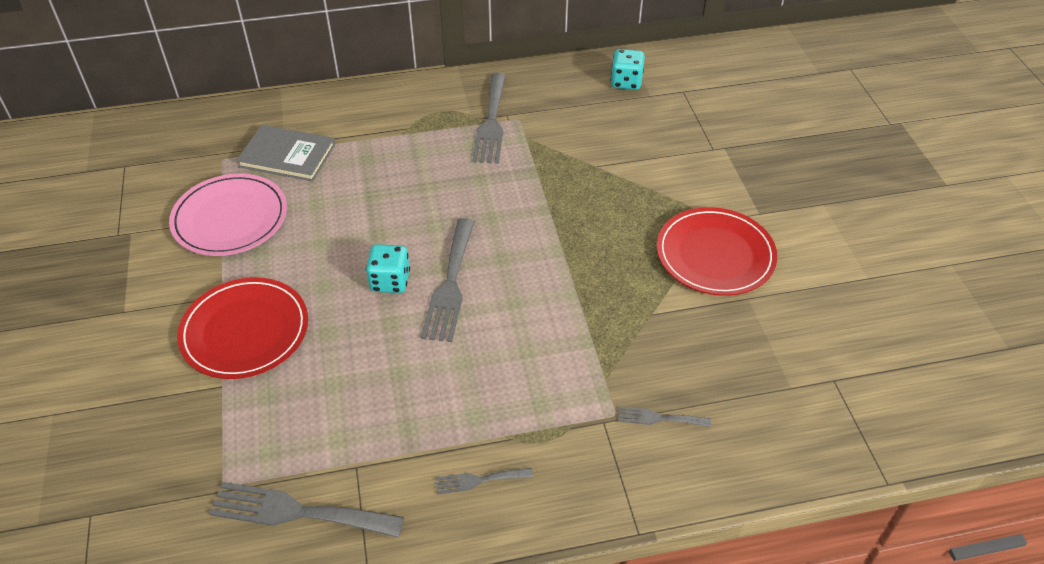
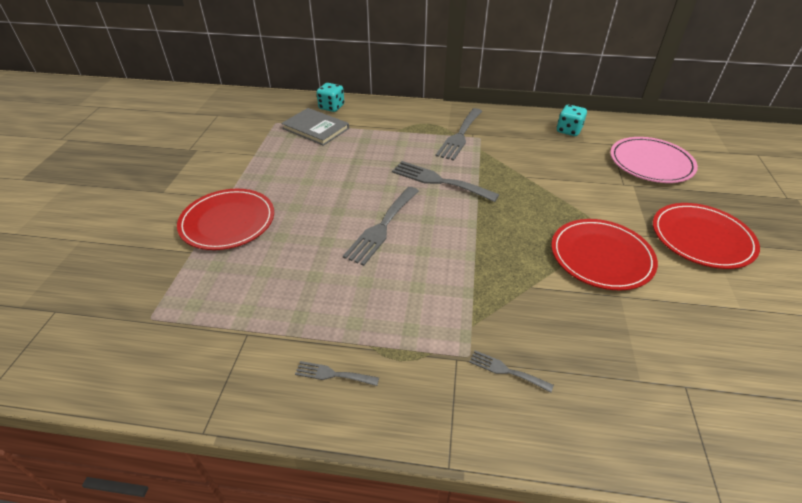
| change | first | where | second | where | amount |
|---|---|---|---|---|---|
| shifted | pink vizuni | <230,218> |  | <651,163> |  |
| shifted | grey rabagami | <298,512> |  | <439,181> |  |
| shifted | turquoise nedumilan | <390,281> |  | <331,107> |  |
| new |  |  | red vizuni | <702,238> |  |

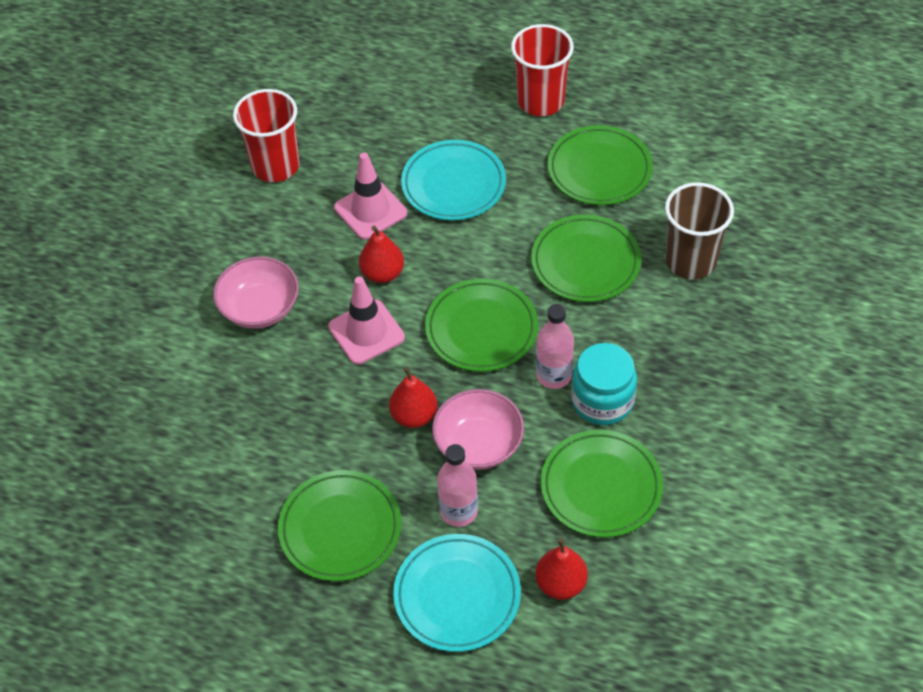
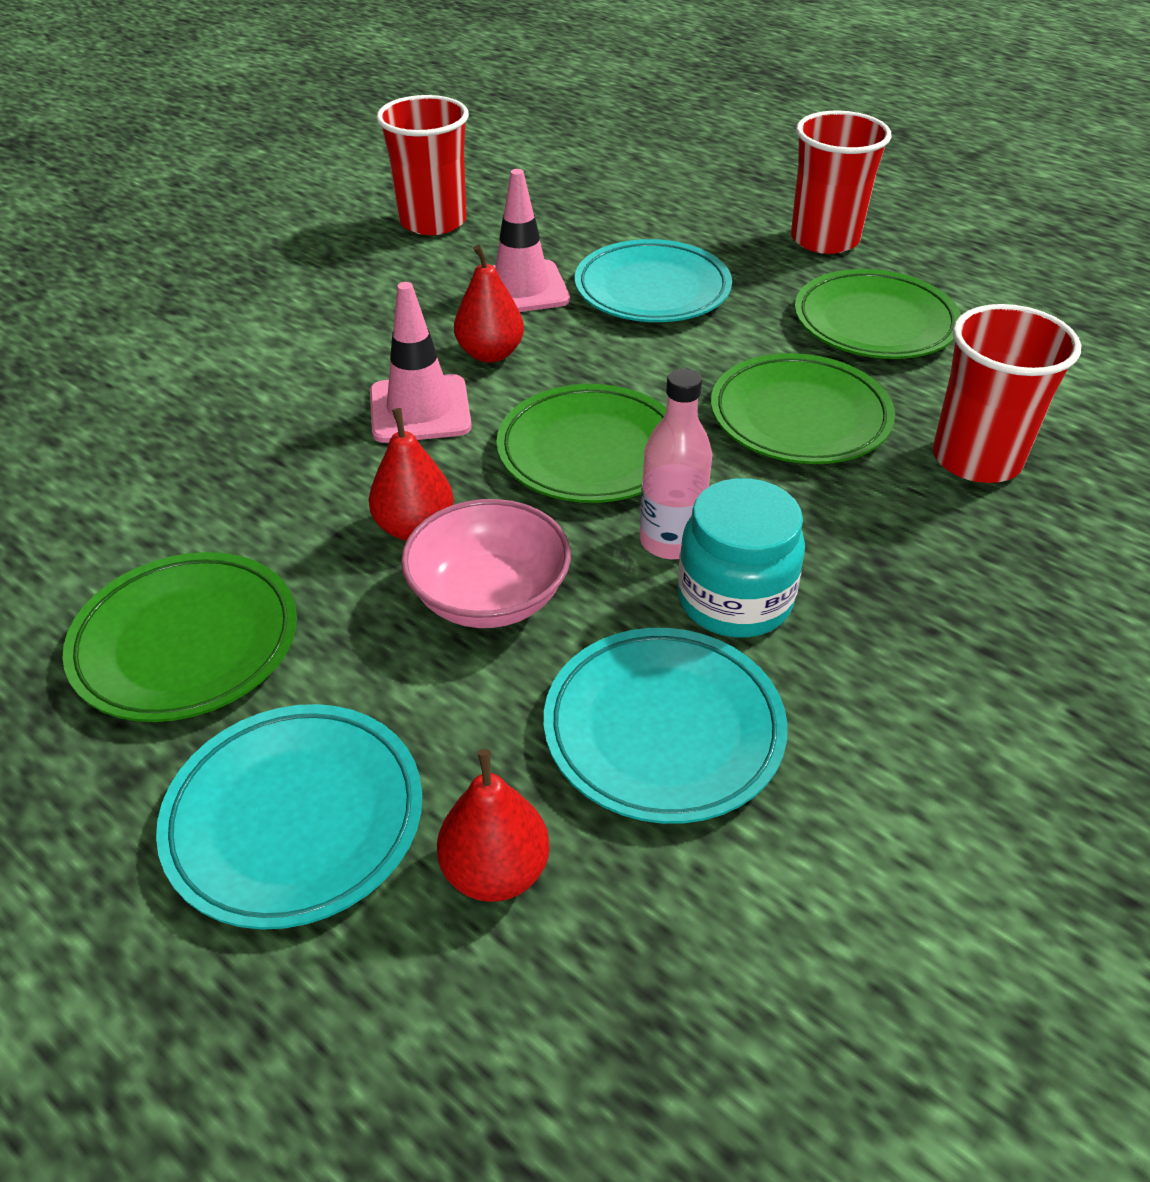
| change | first | where | second | where | amount |
|---|---|---|---|---|---|
| gone | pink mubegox | <260,308> |  |  |  |
| gone | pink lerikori | <458,511> |  |  |  |
| repainted | green vizuni | <601,487> | turquoise vizuni | <663,730> |  |
| repainted | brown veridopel | <690,261> | red veridopel | <976,459> |  |

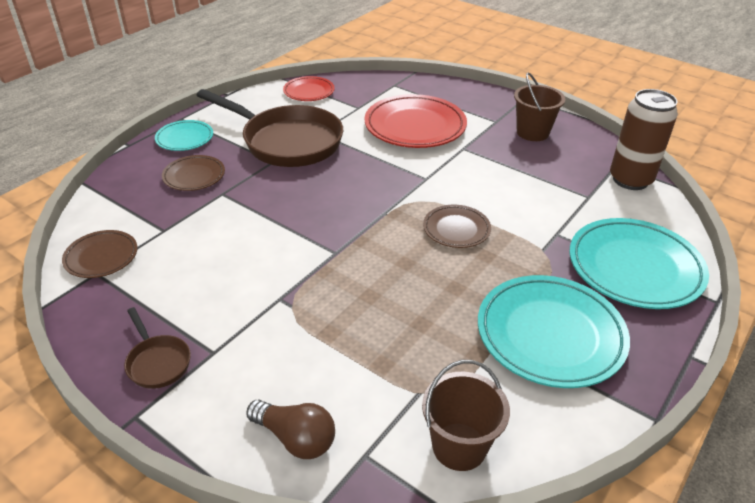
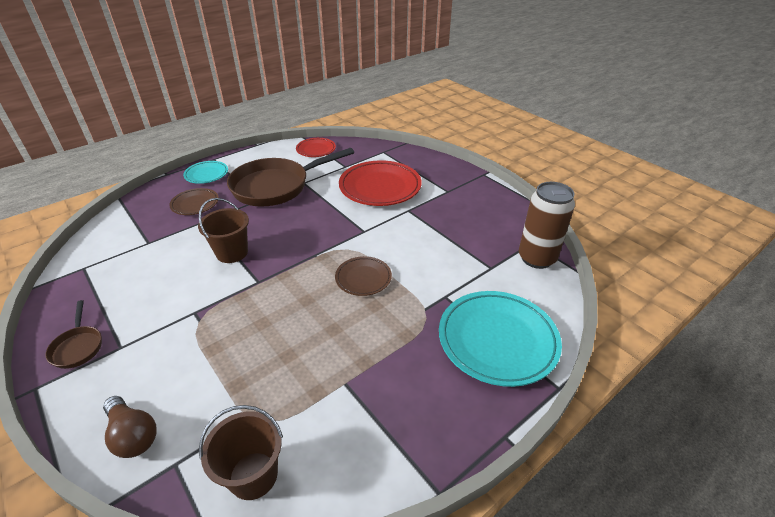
| change | first | where | second | where | amount |
|---|---|---|---|---|---|
| gone | brown vizuni | <101,257> |  |  |  |
| rotated | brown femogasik | <286,142> |  | <276,186> | 105 degrees clockwise |
| gone | turquoise vizuni | <550,335> |  |  |  |
| shifted | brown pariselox | <532,132> |  | <232,253> |  |

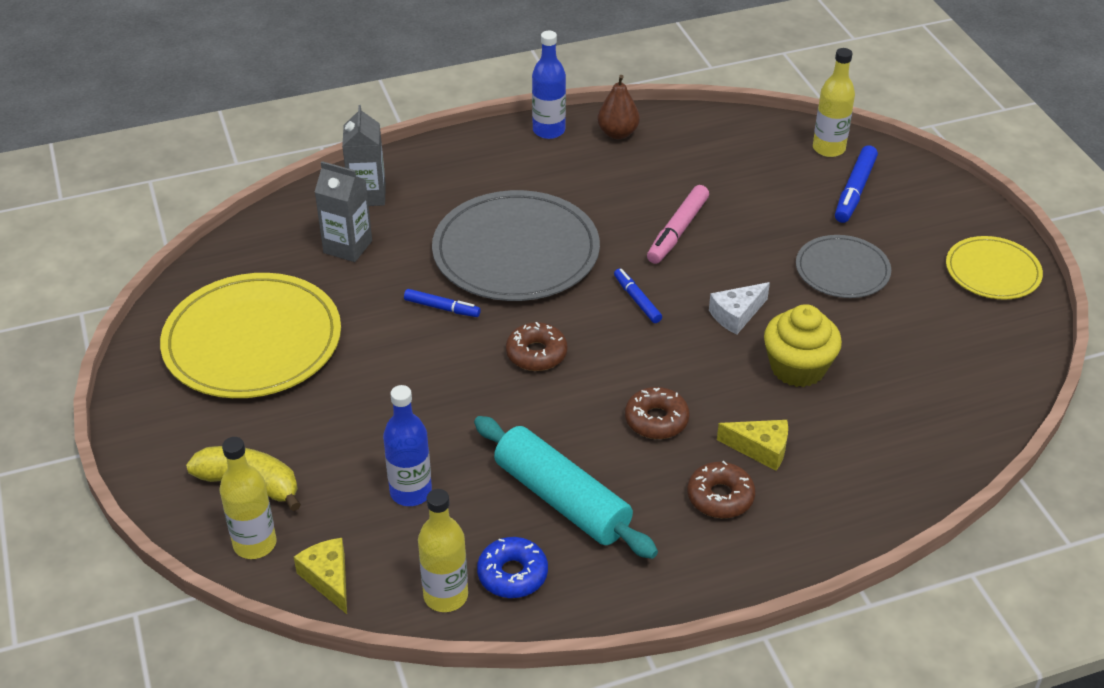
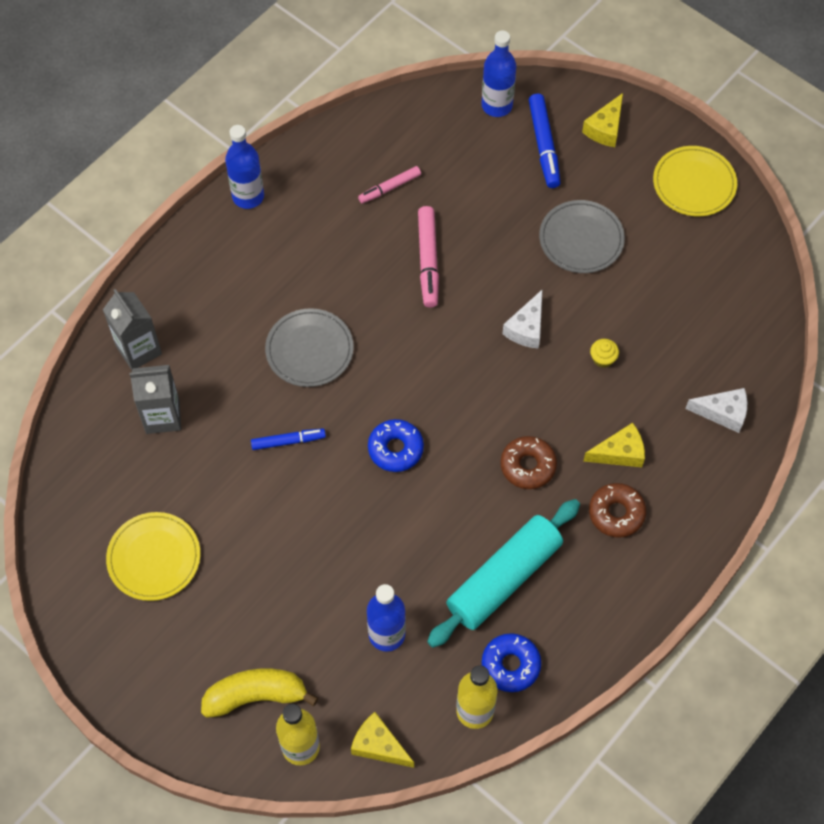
| change | first | where | second | where | amount |
|---|---|---|---|---|---|
| scaled | yellow vizuni | <252,341> |  | <154,558> | x0.56 |
| scaled | grey vizuni | <516,251> |  | <309,350> | x0.56 |
| rotated | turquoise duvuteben | <562,499> |  | <504,578> | 60 degrees counterclockwise |
| repainted | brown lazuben | <536,354> | blue lazuben | <395,449> |  |
| gone | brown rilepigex | <617,133> |  |  |  |
| gone | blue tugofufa | <637,300> |  |  |  |
| scaled | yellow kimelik | <798,368> |  | <603,358> | x0.43 |
| repainted | yellow lerikori | <828,148> | blue lerikori | <497,105> |  |
| new |  |  | pink tugofufa | <389,188> |  |
| new |  |  | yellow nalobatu | <605,128> |  |
| new |  |  | white nalobatu | <723,413> |  |

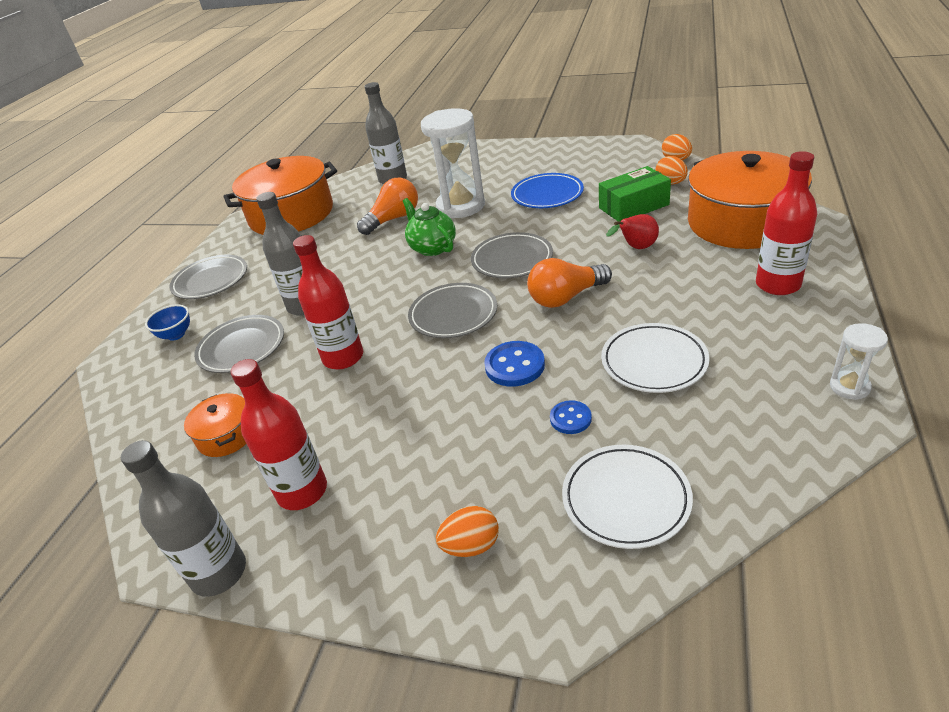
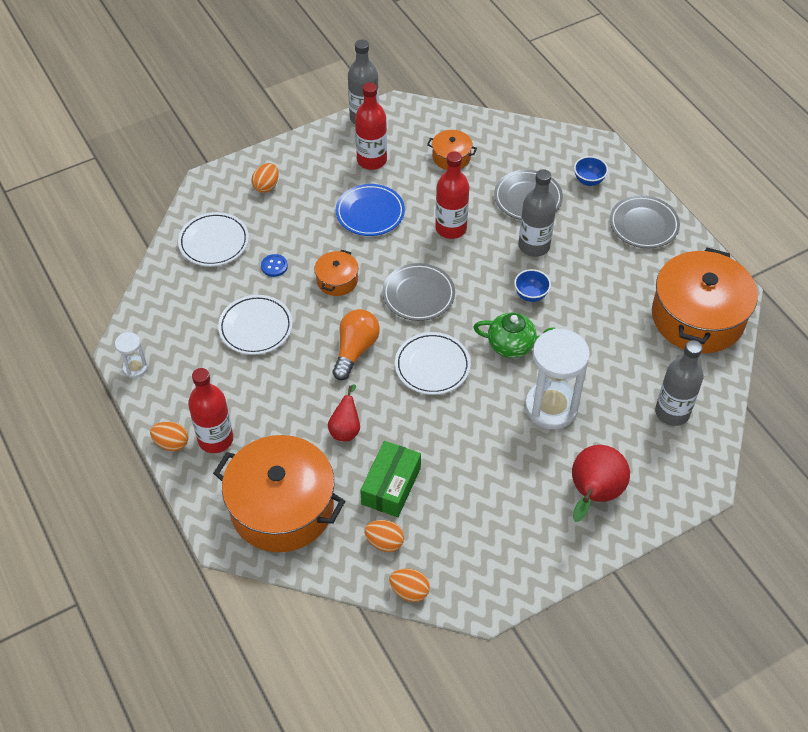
| change | first | where | second | where | amount |
|---|---|---|---|---|---|
| gone | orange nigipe | <393,219> |  |  |  |
| repainted | grey vizuni | <512,259> | white vizuni | <432,366> |  |
| swapped | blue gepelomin | <514,366> | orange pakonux | <337,280> |  |
| shifted | blue vizuni | <547,195> |  | <370,213> |  |
| new |  |  | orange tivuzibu | <171,443> |  |
| new |  |  | blue mubegox | <531,295> |  |
| new |  |  | red rilepigex | <593,494> |  |

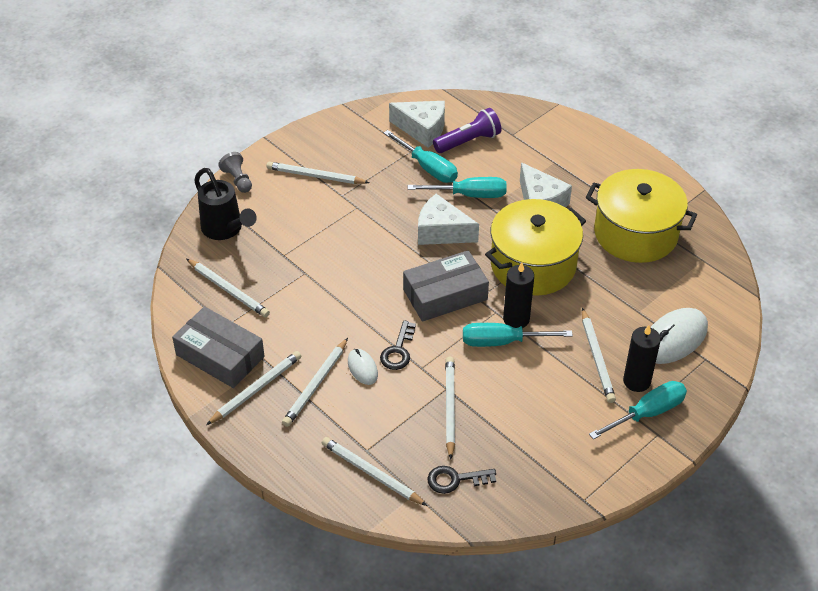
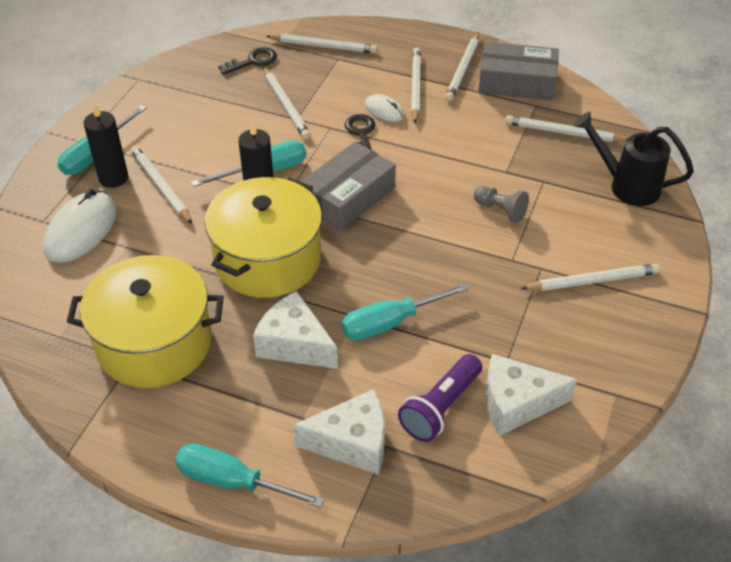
| change | first | where | second | where | amount |
|---|---|---|---|---|---|
| shifted | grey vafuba | <238,180> |  | <500,210> |  |
| shifted | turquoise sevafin | <427,167> |  | <233,482> |  |
| shifted | white nalobatu | <441,232> |  | <352,443> |  |

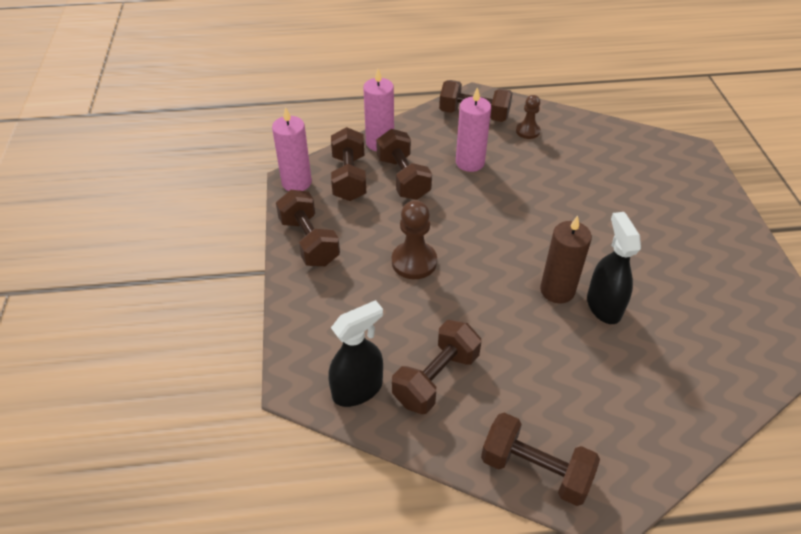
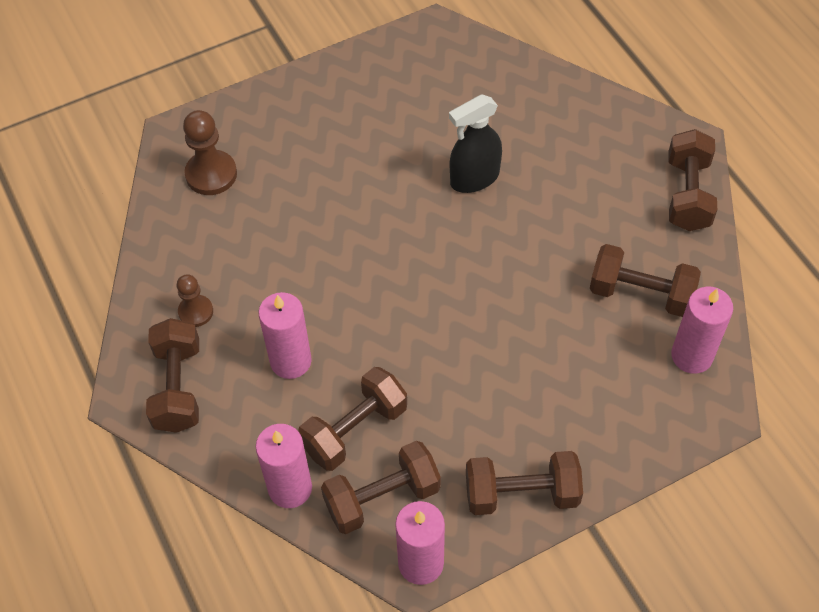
| change | first | where | second | where | amount |
|---|---|---|---|---|---|
| rotated | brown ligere | <309,241> |  | <521,494> | 45 degrees clockwise |
| swapped | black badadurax | <358,389> | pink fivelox | <691,356> |  |
| shifted | brown vafuba | <414,262> |  | <211,174> |  |
| gone | brown fivelox | <557,290> |  |  |  |

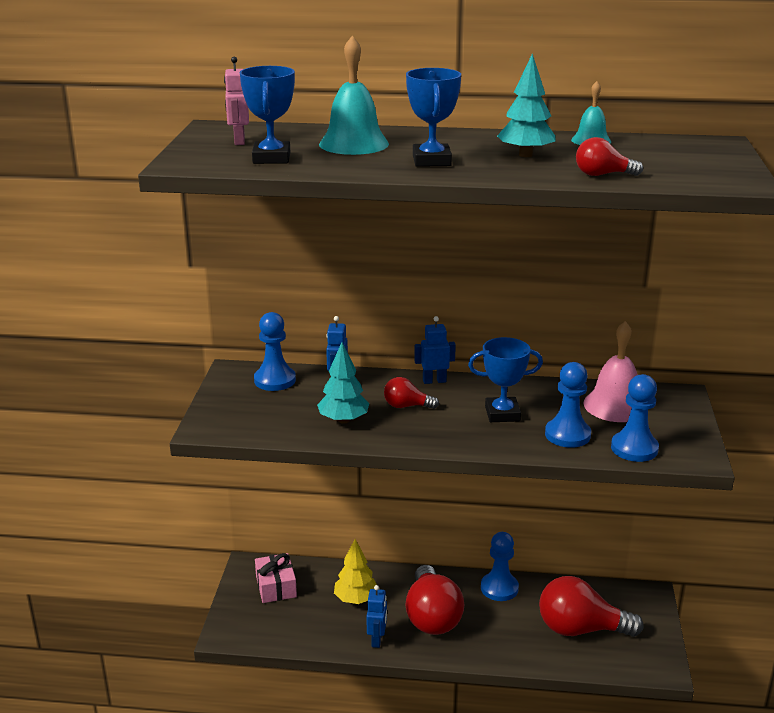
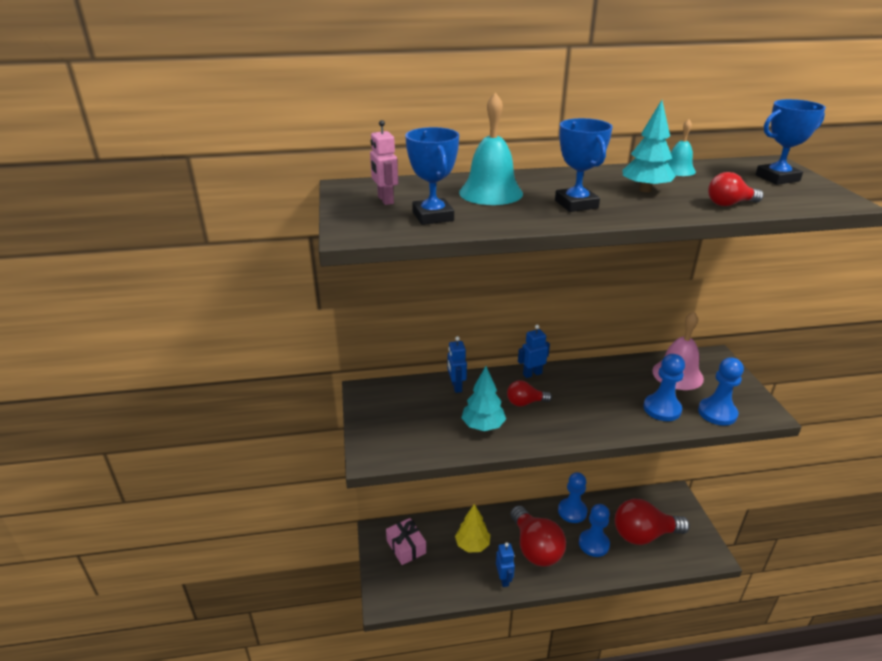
| change | first | where | second | where | amount |
|---|---|---|---|---|---|
| shifted | blue vafuba | <275,380> |  | <593,544> |  |
| shifted | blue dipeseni | <502,414> |  | <777,178> |  |

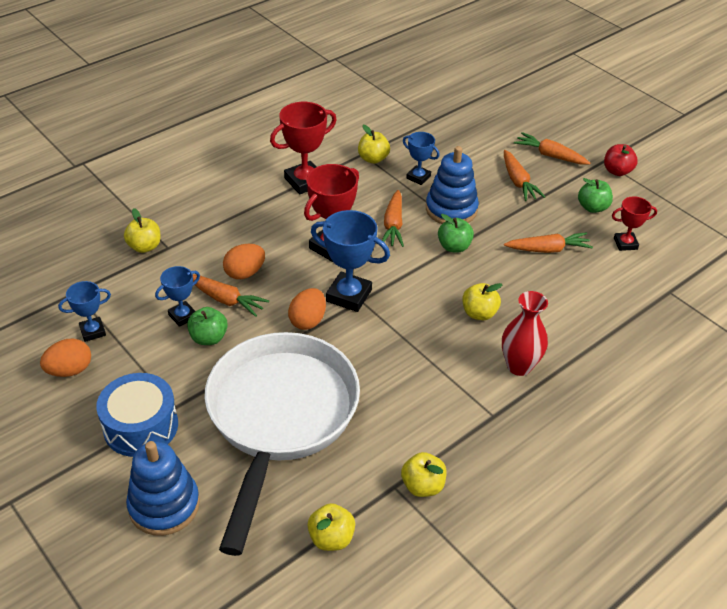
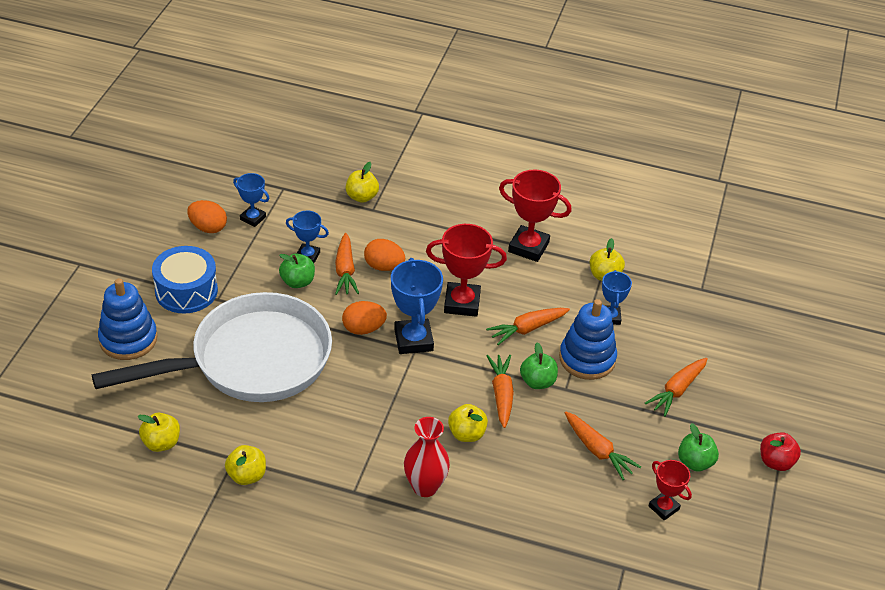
| change | first | where | second | where | amount |
|---|---|---|---|---|---|
| shifted | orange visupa | <550,155> |  | <501,394> |  |

